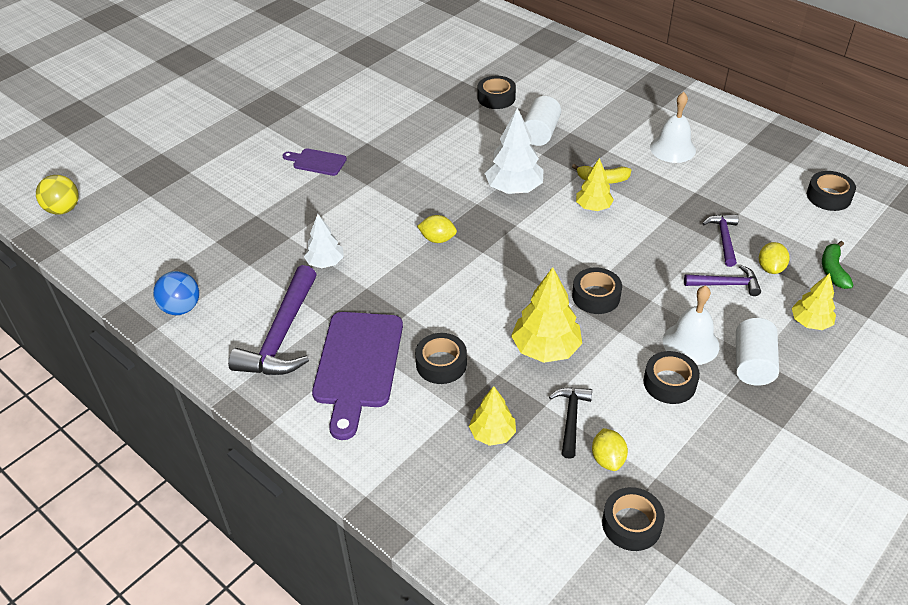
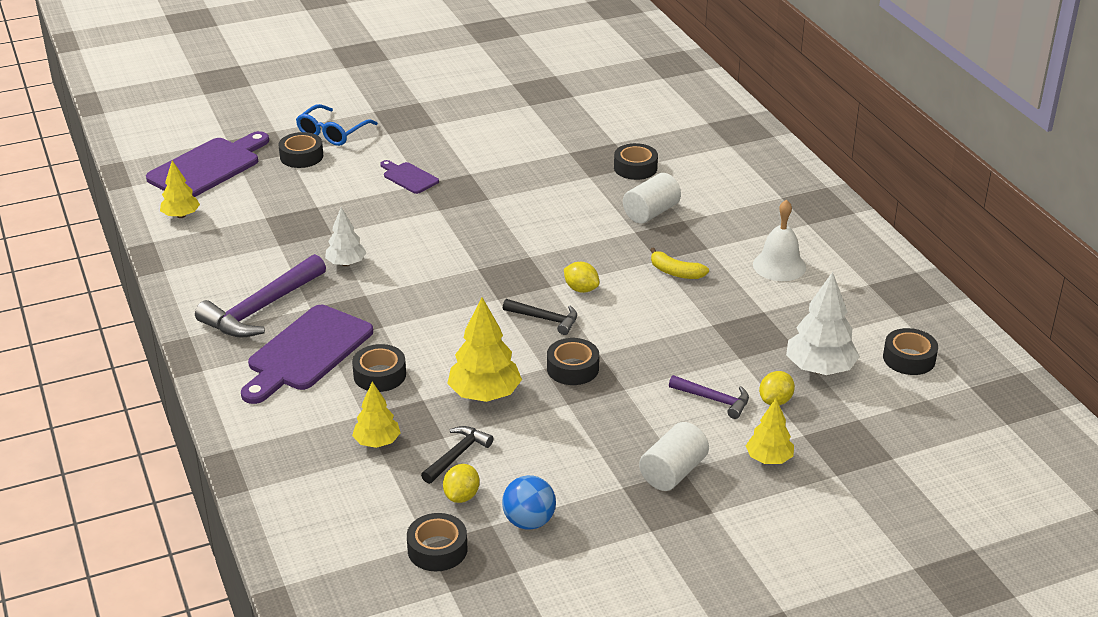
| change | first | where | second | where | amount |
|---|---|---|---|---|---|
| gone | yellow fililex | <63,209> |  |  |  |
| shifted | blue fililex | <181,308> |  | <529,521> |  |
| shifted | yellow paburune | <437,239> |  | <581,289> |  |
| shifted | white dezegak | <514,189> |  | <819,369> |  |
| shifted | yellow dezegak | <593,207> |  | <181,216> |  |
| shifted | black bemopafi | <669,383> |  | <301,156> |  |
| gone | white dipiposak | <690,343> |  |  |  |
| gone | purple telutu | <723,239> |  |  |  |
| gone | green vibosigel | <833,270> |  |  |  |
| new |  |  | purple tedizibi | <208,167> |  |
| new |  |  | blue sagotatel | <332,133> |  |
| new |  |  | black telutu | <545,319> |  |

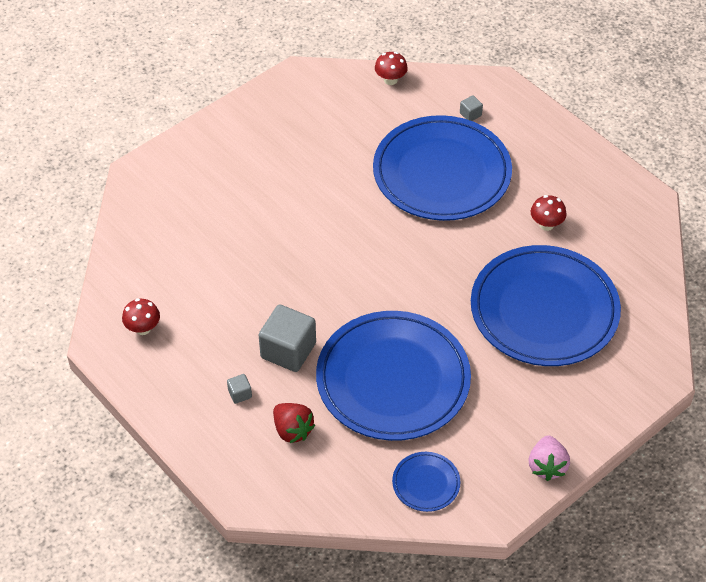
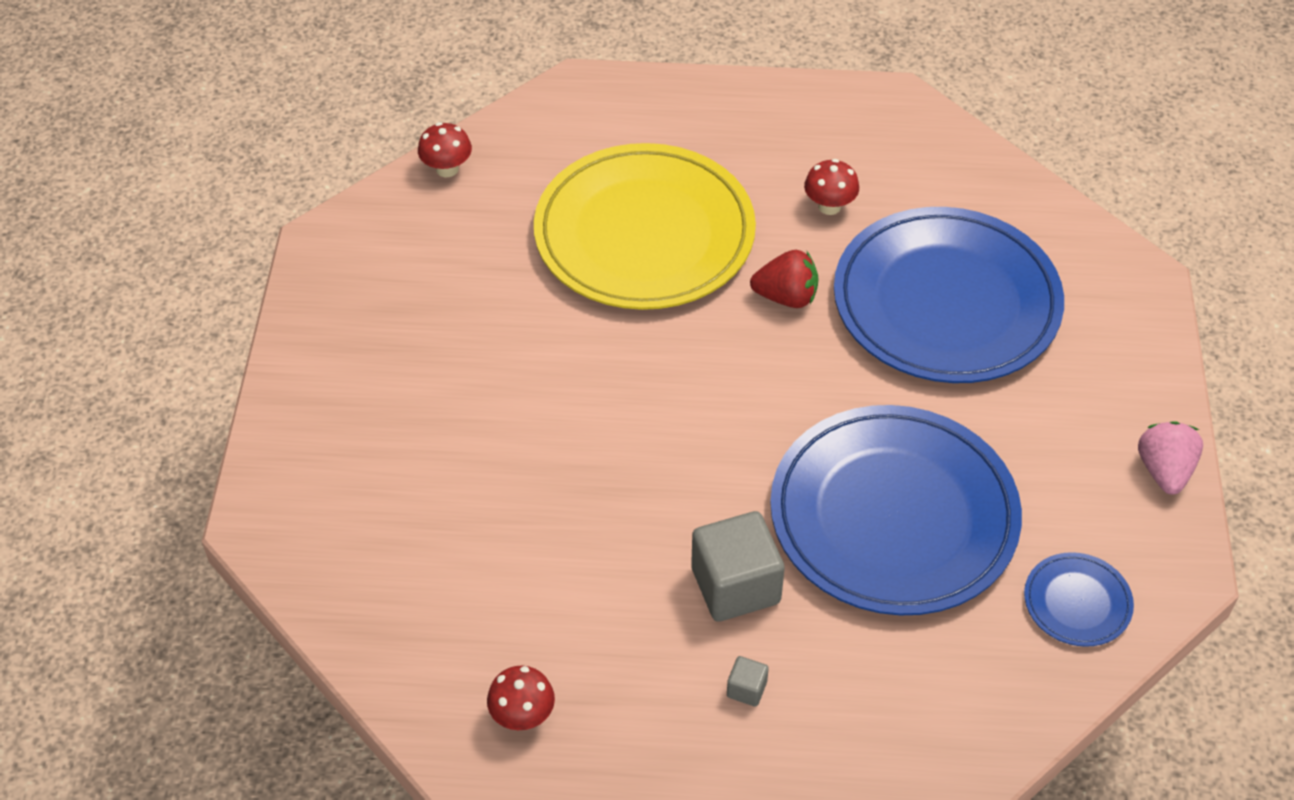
| change | first | where | second | where | amount |
|---|---|---|---|---|---|
| shifted | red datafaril | <292,430> |  | <786,297> |  |
| repainted | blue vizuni | <442,173> | yellow vizuni | <644,234> |  |
| gone | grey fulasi | <470,114> |  |  |  |
| rotated | pink datafaril | <547,466> |  | <1164,470> | 135 degrees counterclockwise |

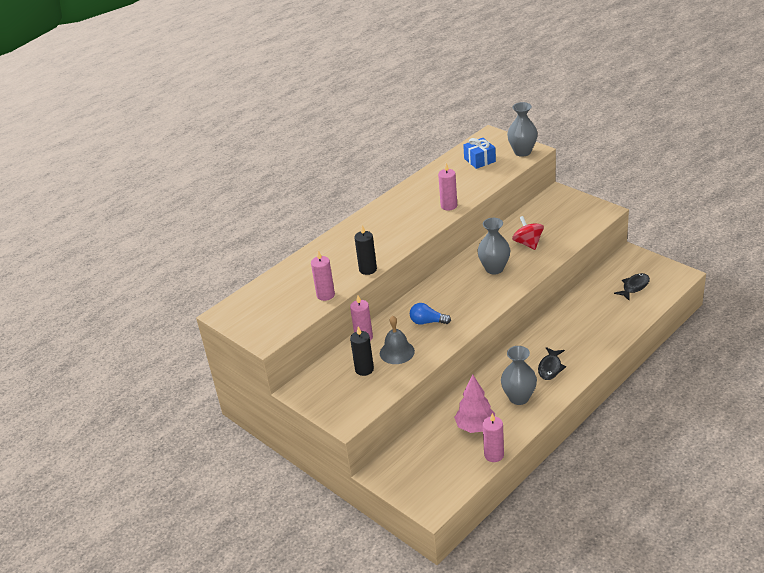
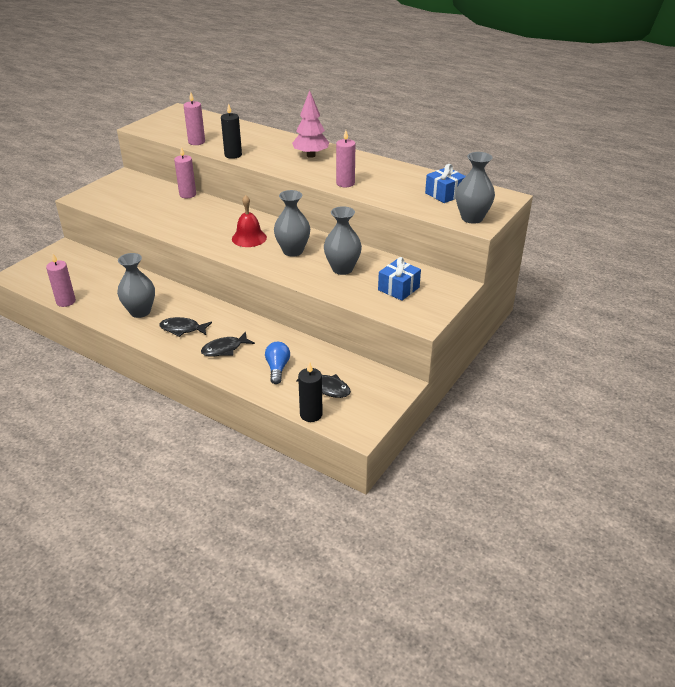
| change | first | where | second | where | amount |
|---|---|---|---|---|---|
| shifted | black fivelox | <364,369> |  | <311,414> |  |
| gone | grey dipiposak | <397,352> |  |  |  |
| shifted | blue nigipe | <427,322> |  | <277,368> |  |
| shifted | pink dezegak | <475,427> |  | <311,155> |  |
| swapped | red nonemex | <528,243> | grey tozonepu | <342,269> |  |
| new |  |  | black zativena | <224,349> |  |
| new |  |  | red dipiposak | <249,238> |  |
| new |  |  | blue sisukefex | <398,288> |  |

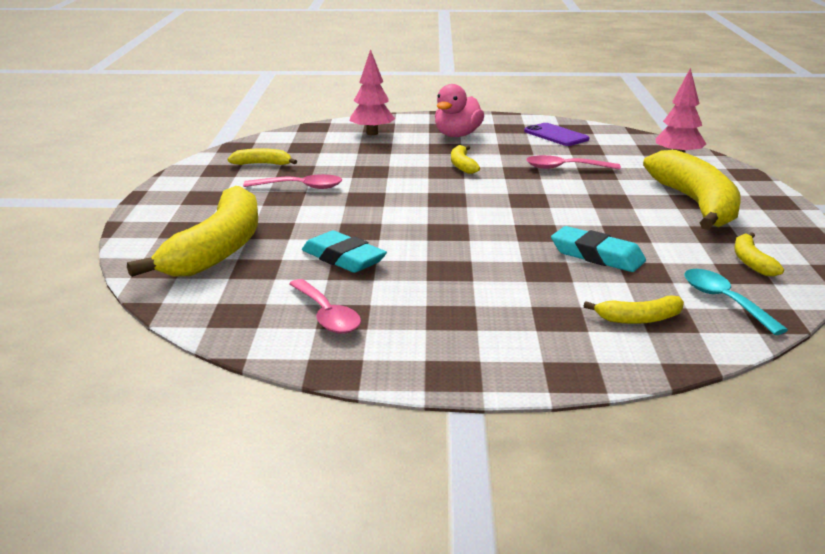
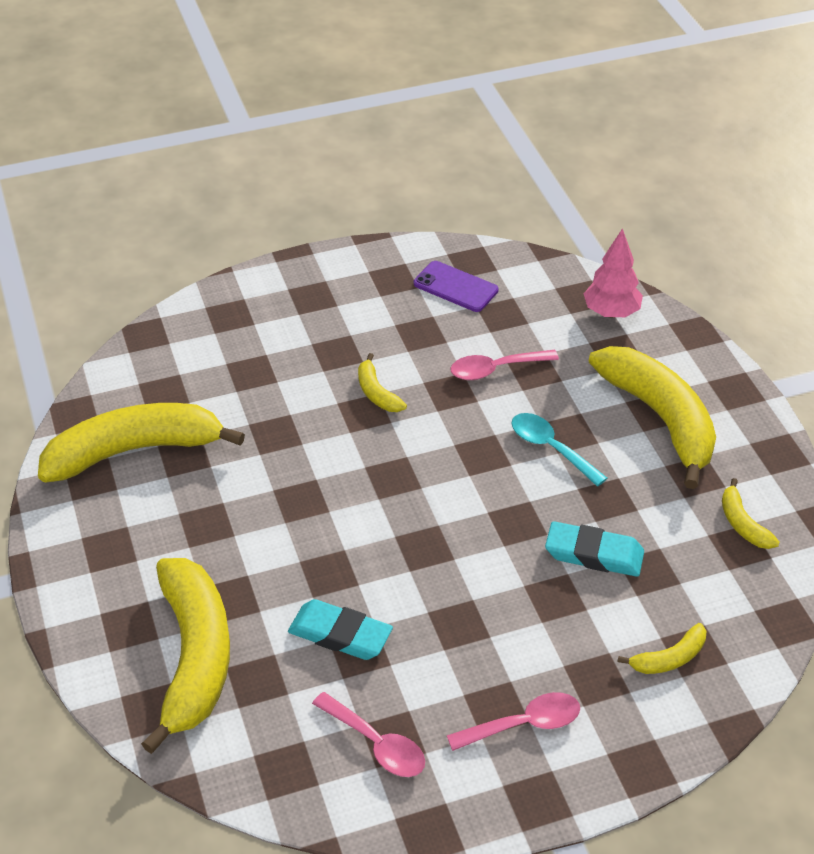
| change | first | where | second | where | amount |
|---|---|---|---|---|---|
| scaled | yellow vibosigel | <262,164> |  | <134,451> | x2.28 |
| shifted | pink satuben | <301,187> |  | <524,724> |  |
| gone | pink dezegak | <372,133> |  |  |  |
| gone | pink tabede | <457,135> |  |  |  |
| shifted | turquoise satuben | <724,301> |  | <550,448> |  |

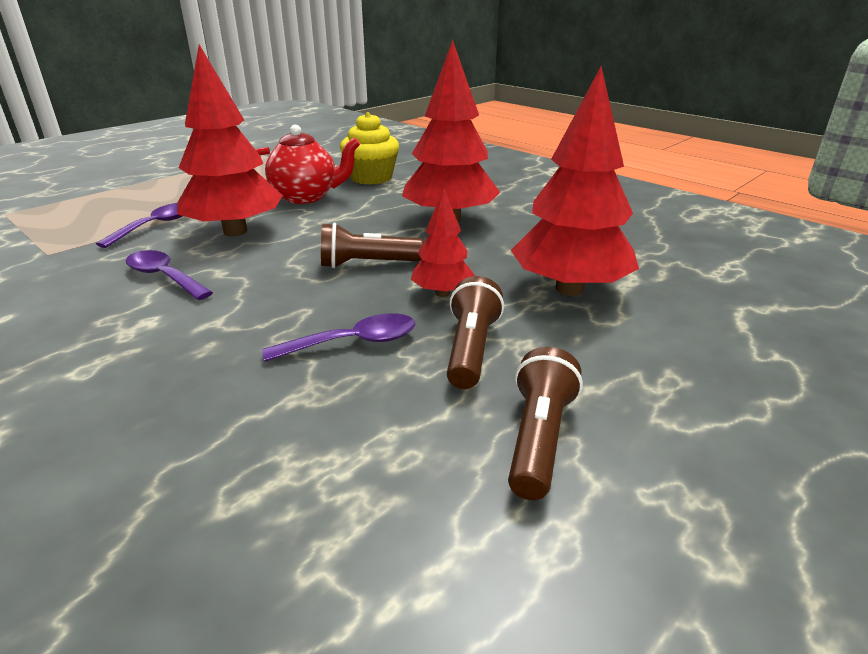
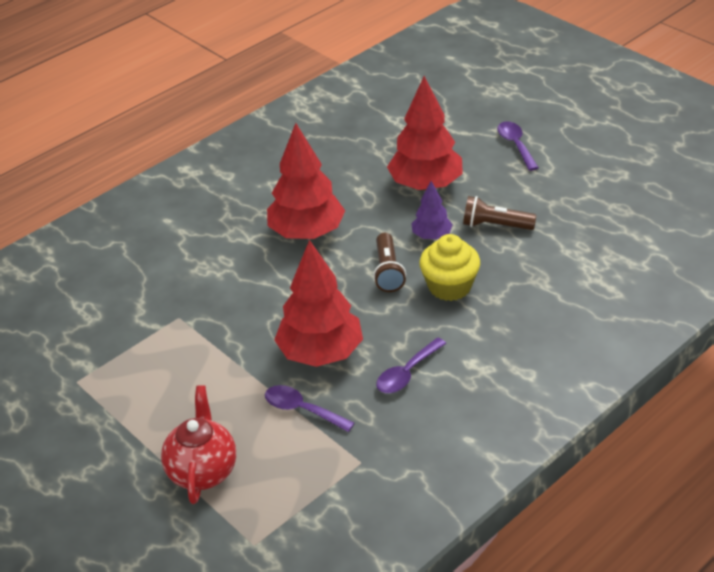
| change | first | where | second | where | amount |
|---|---|---|---|---|---|
| shifted | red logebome | <306,197> |  | <203,471> |  |
| shifted | purple satuben | <353,342> |  | <515,145> |  |
| shifted | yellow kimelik | <371,178> |  | <449,286> |  |
| repainted | red dezegak | <442,293> | purple dezegak | <431,236> |  |
| gone | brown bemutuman | <538,438> |  |  |  |

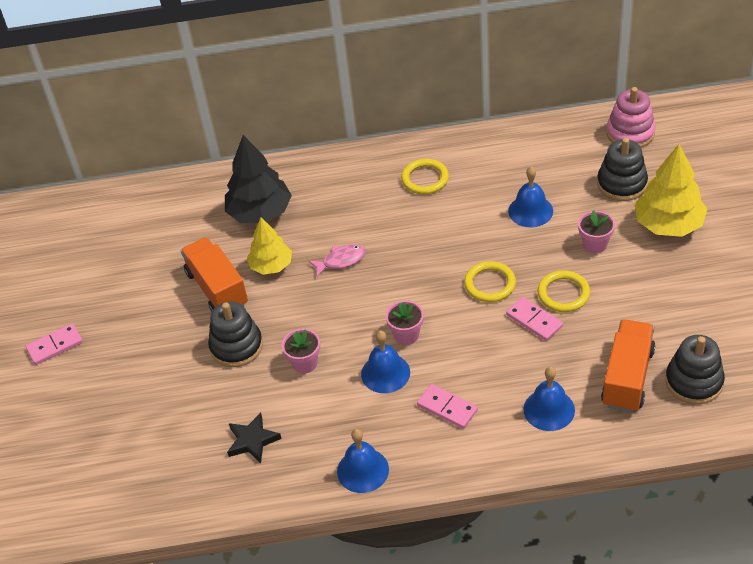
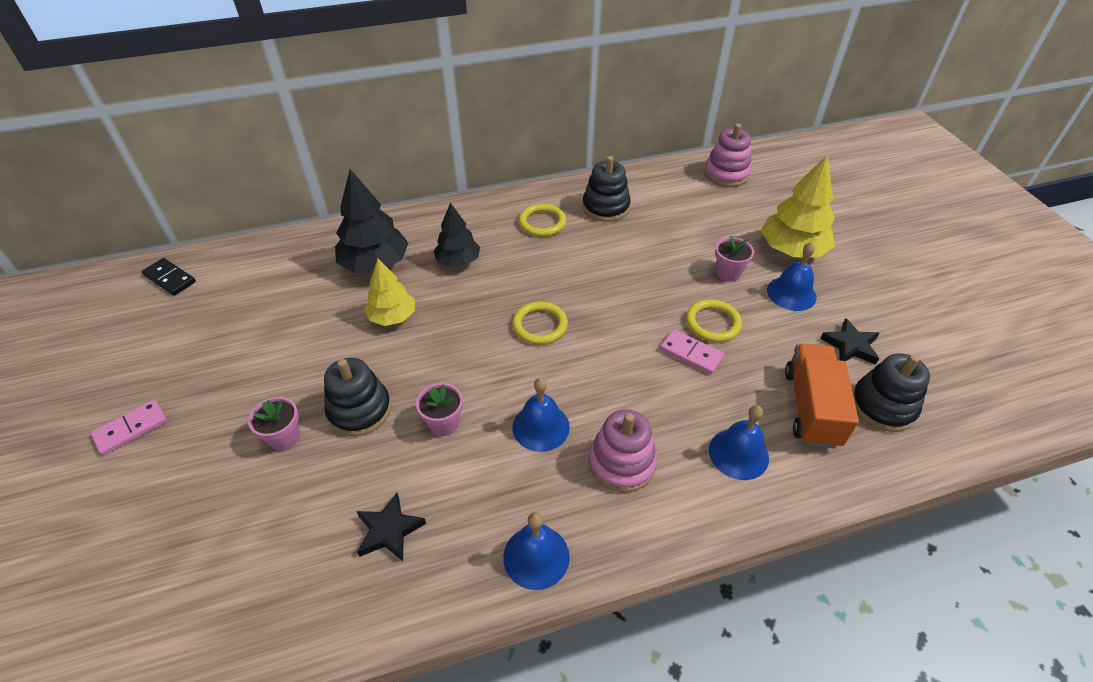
| change | first | where | second | where | amount |
|---|---|---|---|---|---|
| gone | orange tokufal | <217,288> |  |  |  |
| gone | pink zativena | <341,261> |  |  |  |
| shifted | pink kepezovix | <406,335> |  | <284,437> |  |
| swapped | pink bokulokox | <447,408> | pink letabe | <621,463> |  |
| shifted | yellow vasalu | <490,284> |  | <540,325> |  |
| shifted | blue dipiposak | <530,211> |  | <791,293> |  |
| shifted | black letabe | <622,184> |  | <605,207> |  |
| new |  |  | black bokulokox | <170,279> |  |
| new |  |  | black dezegak | <458,261> |  |
| new |  |  | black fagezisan | <850,345> |  |

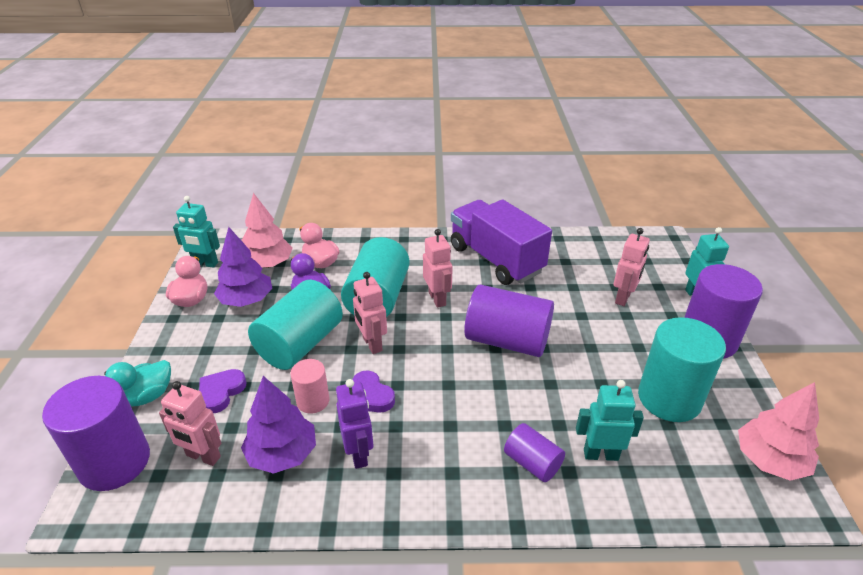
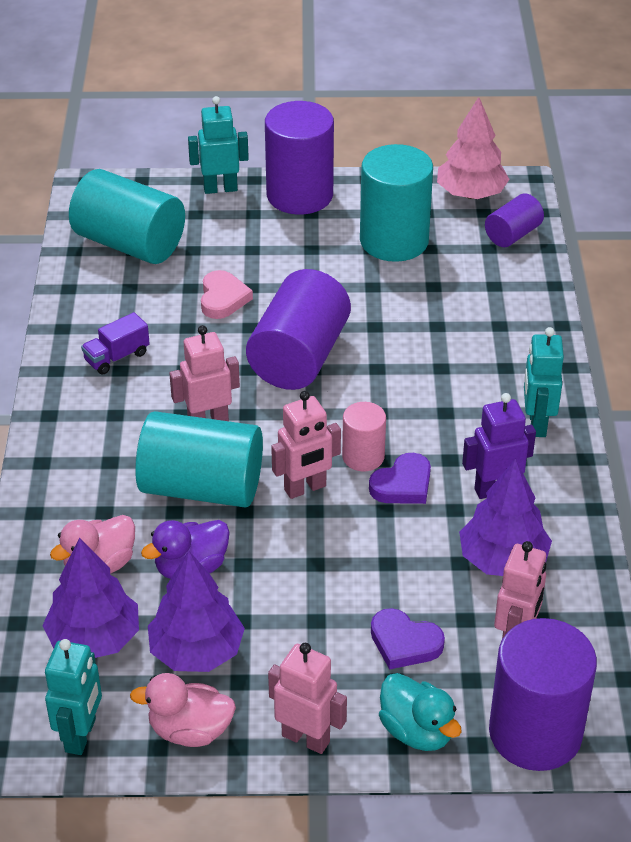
| change | first | where | second | where | amount |
|---|---|---|---|---|---|
| repainted | pink dezegak | <268,264> | purple dezegak | <94,638> |  |
| shifted | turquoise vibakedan | <300,344> |  | <130,243> |  |
| shifted | pink vibakedan | <313,401> |  | <363,457> |  |
| scaled | purple tokufal | <496,259> |  | <117,357> | x0.40 |
| shifted | purple vibakedan | <532,463> |  | <512,234> |  |
| shifted | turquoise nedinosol | <600,454> |  | <536,424> |  |
| shifted | pink nedinosol | <623,298> |  | <306,738> |  |
| new |  |  | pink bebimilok | <223,298> |  |

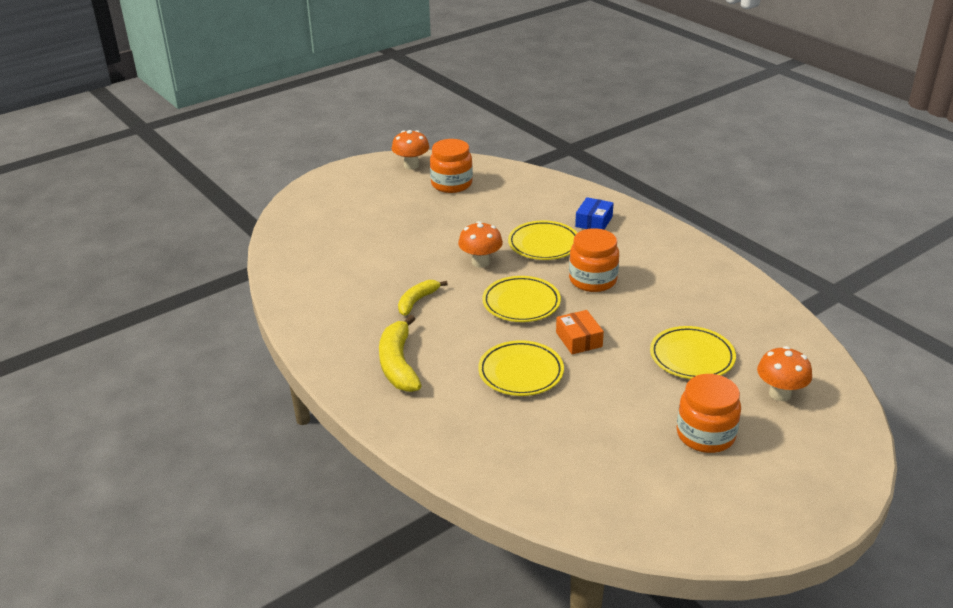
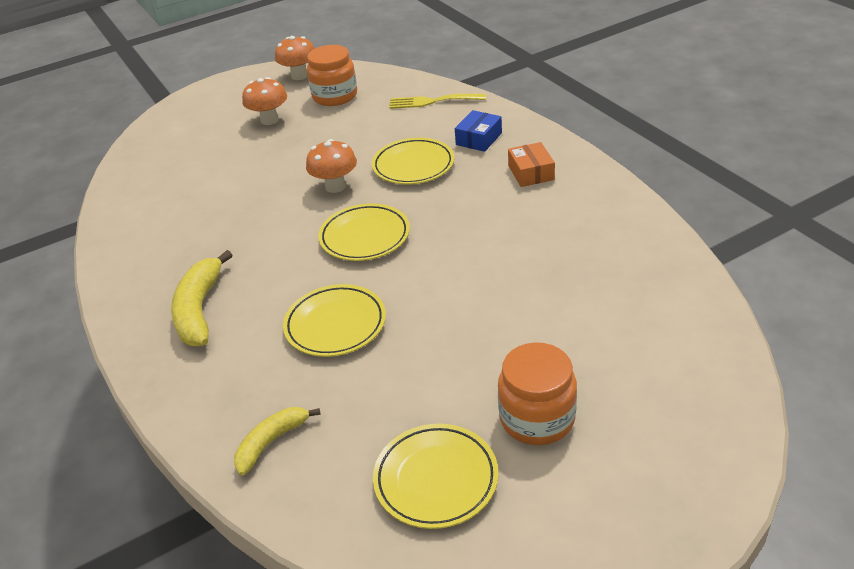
| change | first | where | second | where | amount |
|---|---|---|---|---|---|
| shifted | yellow vibosigel | <417,301> |  | <271,442> |  |
| shifted | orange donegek | <579,339> |  | <531,173> |  |
| gone | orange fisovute | <592,280> |  |  |  |
| shifted | yellow vizuni | <692,357> |  | <436,479> |  |
| shifted | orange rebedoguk | <780,394> |  | <269,120> |  |
| new |  |  | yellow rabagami | <432,101> |  |

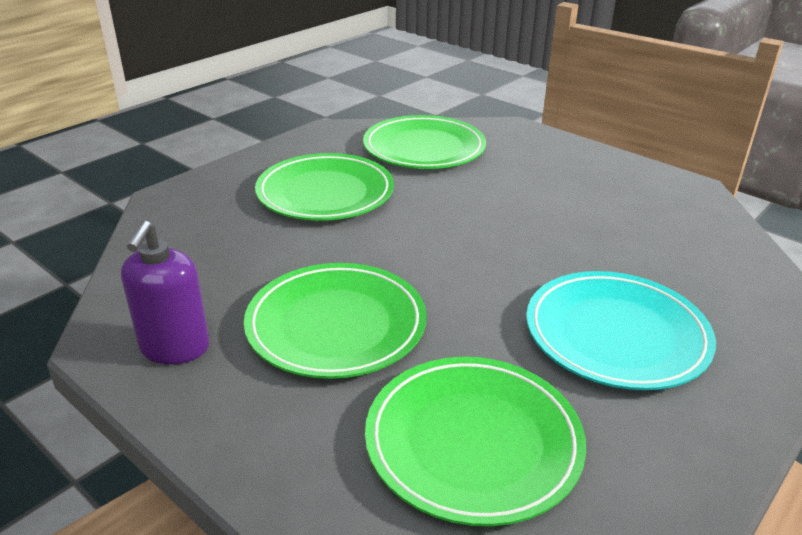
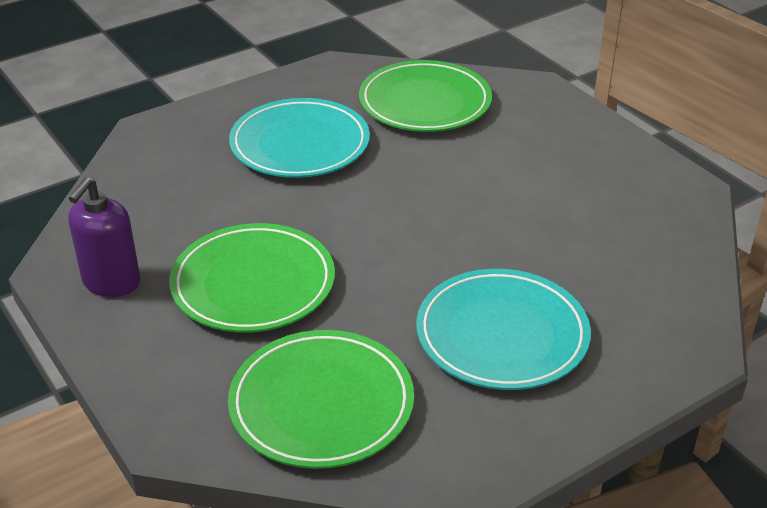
| change | first | where | second | where | amount |
|---|---|---|---|---|---|
| repainted | green vizuni | <325,193> | turquoise vizuni | <300,144> |  |

